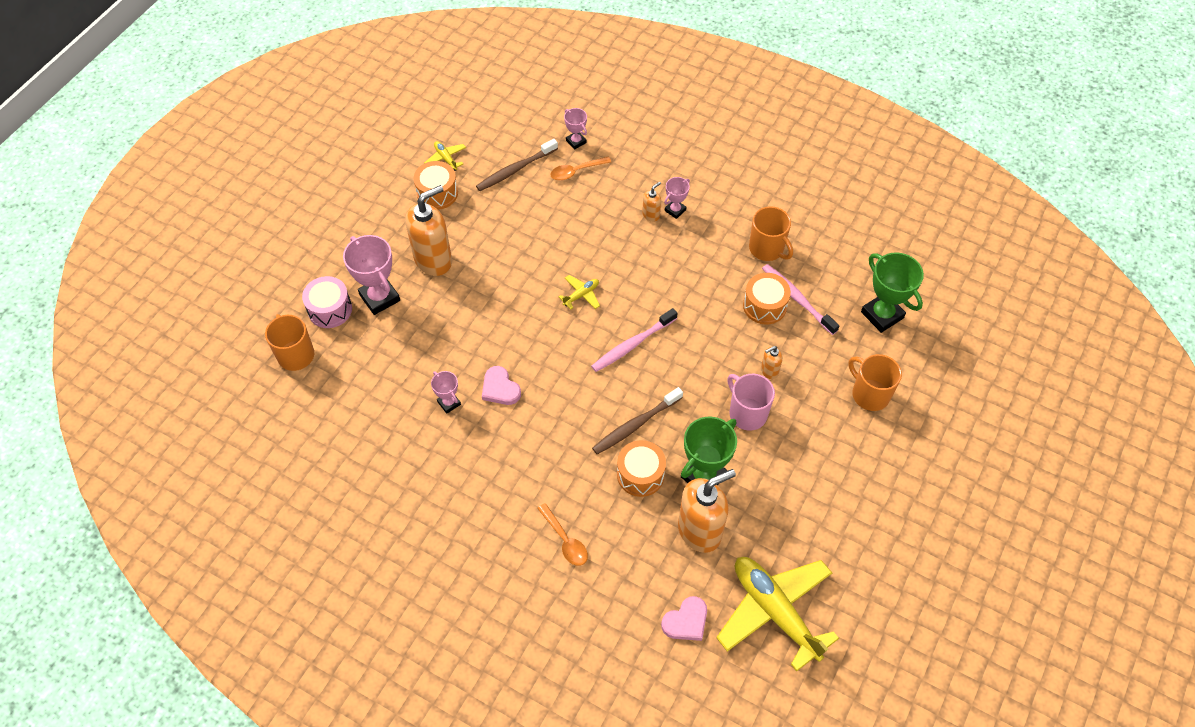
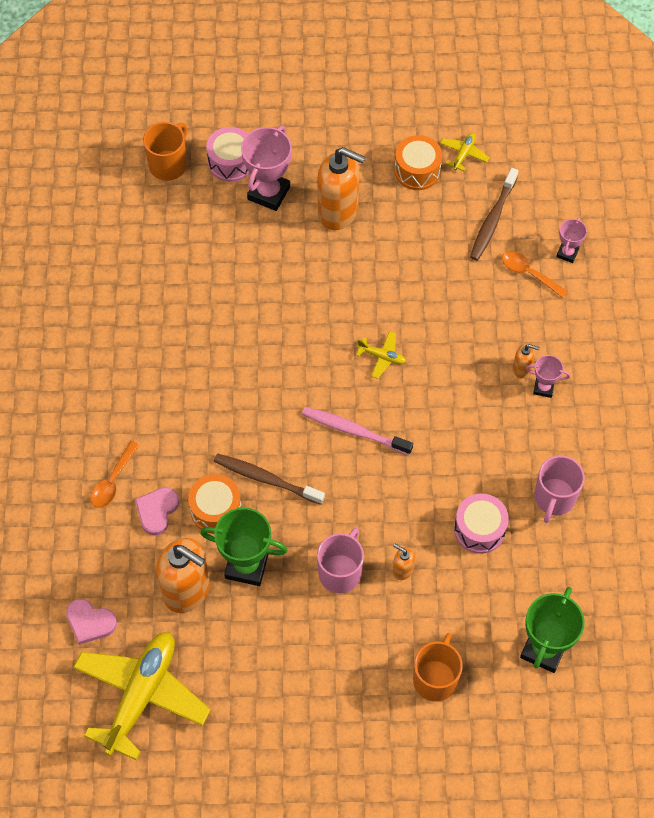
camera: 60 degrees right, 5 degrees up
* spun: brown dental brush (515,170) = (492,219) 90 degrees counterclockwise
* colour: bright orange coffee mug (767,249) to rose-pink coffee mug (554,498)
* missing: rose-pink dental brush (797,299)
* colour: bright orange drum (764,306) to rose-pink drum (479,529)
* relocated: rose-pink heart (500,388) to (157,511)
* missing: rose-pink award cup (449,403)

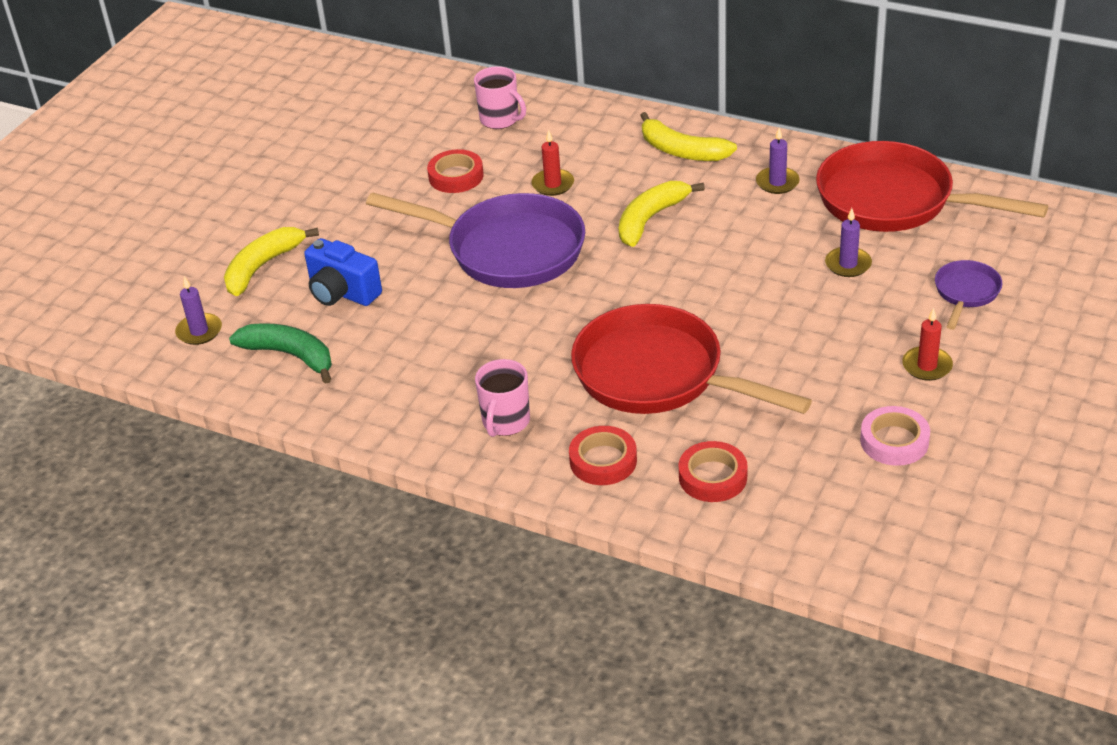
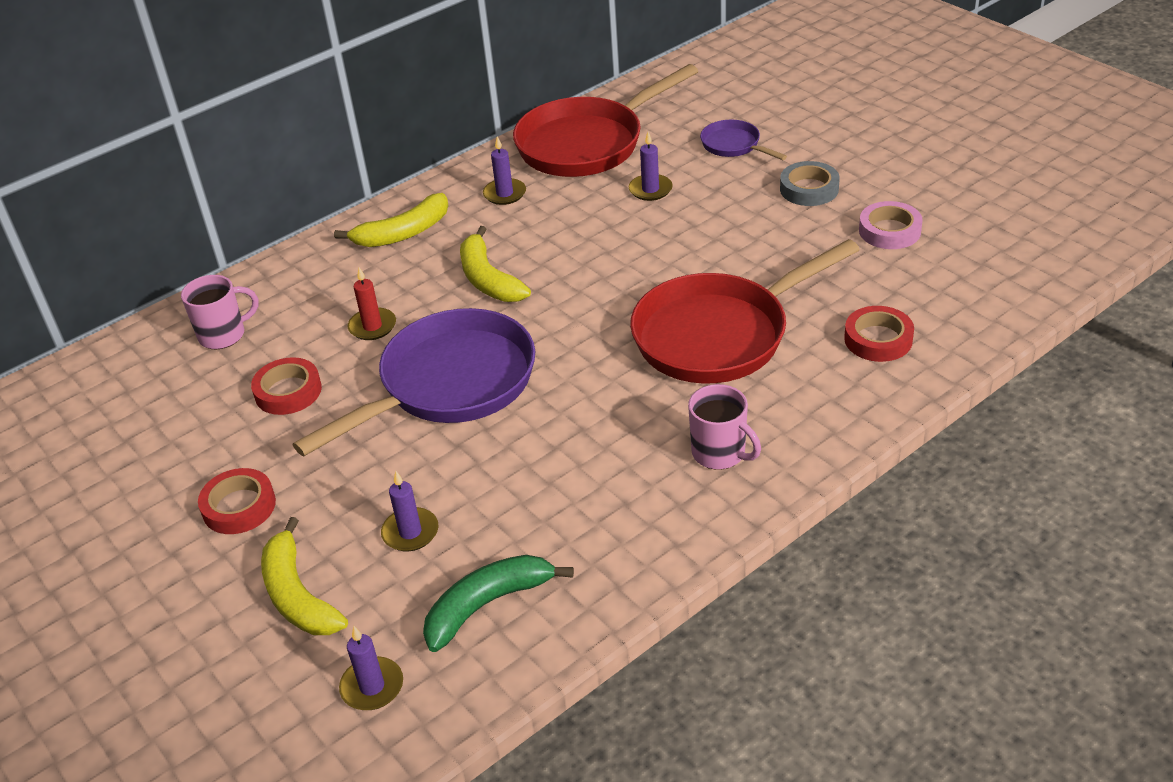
camera: 65 degrees left, 0 degrees up
* exchanged: royal blue camera (342,293) to royal purple wax candle (410,532)
* exchanged: scarlet wax candle (927,366) to ash-grey tape (809,189)
* relocated: scarlet tape (603,461) to (239,506)

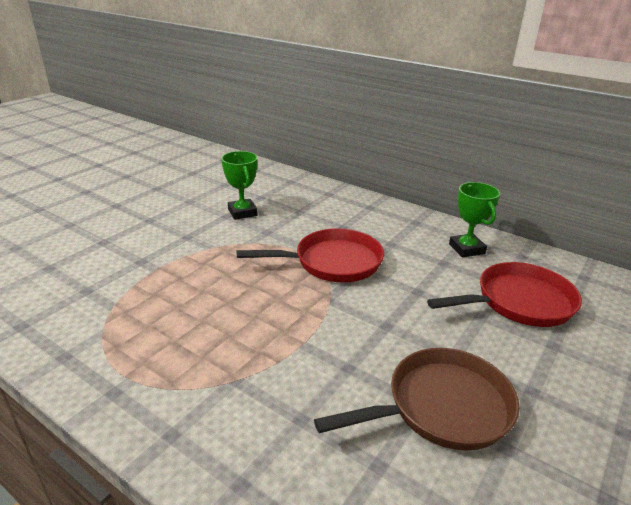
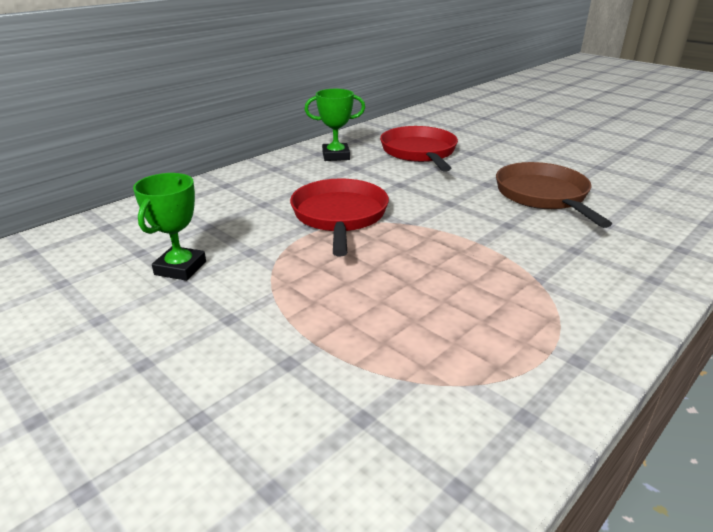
camera: 80 degrees left, 0 degrees up
* spun: leaf-green award cup (242,212) = (180,268) 60 degrees counterclockwise

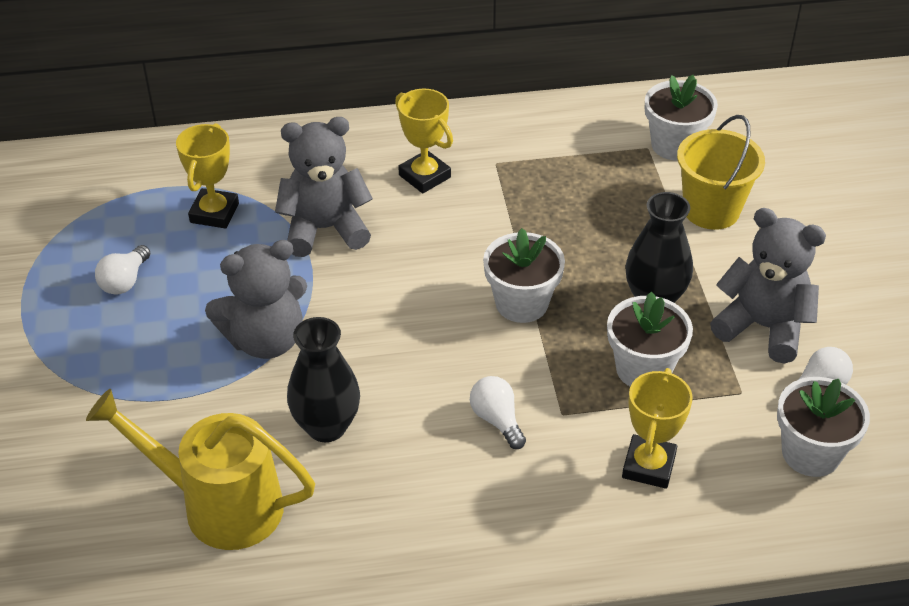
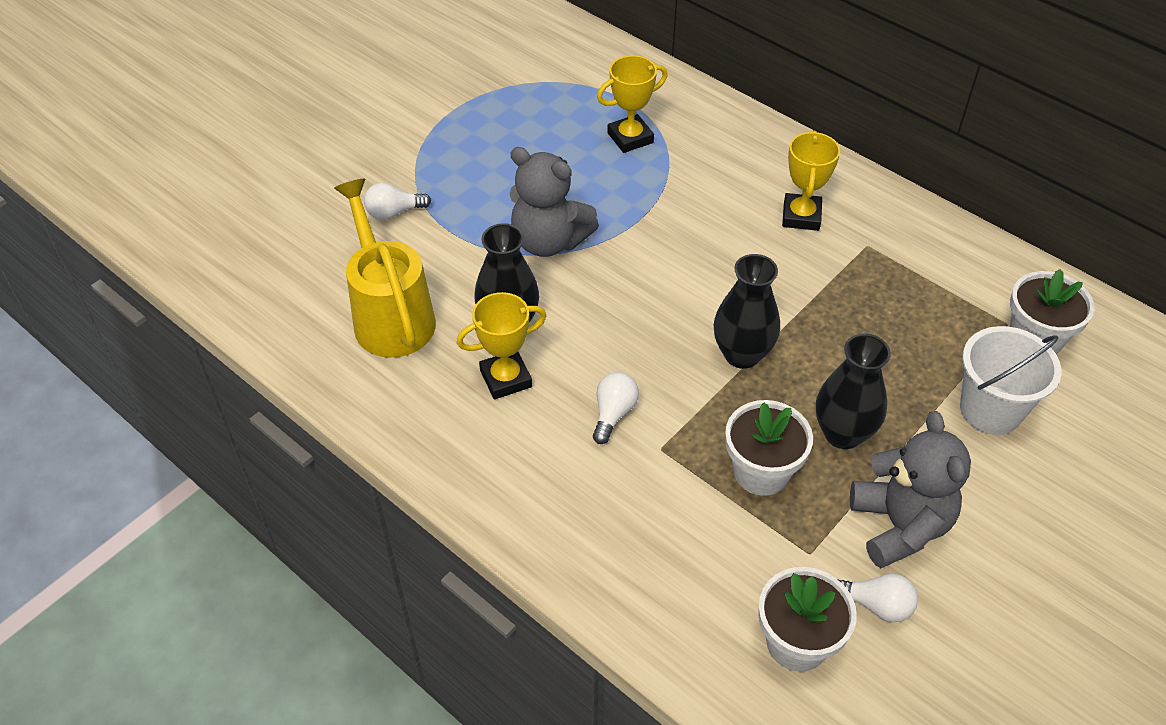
camera: 50 degrees right, 5 degrees up
* colour: golden pail (711,210) to pure white pail (990,410)
* missing: ash-grey teddy bear (325,229)
* exchanged: pure white flower pot (521,303) to jet-black flower vase (742,354)
* relocated: pure white bulb (125,281) to (394,212)
* relocated: golden award cup (648,466) to (506,378)

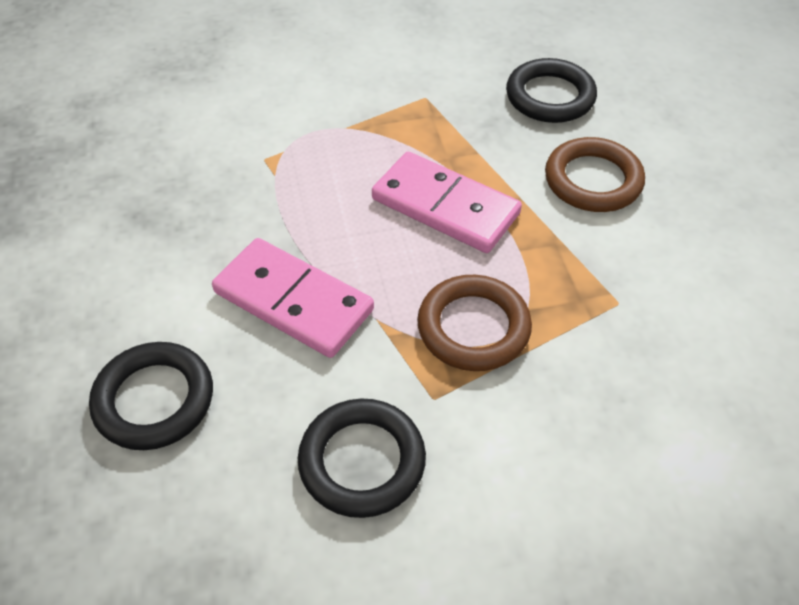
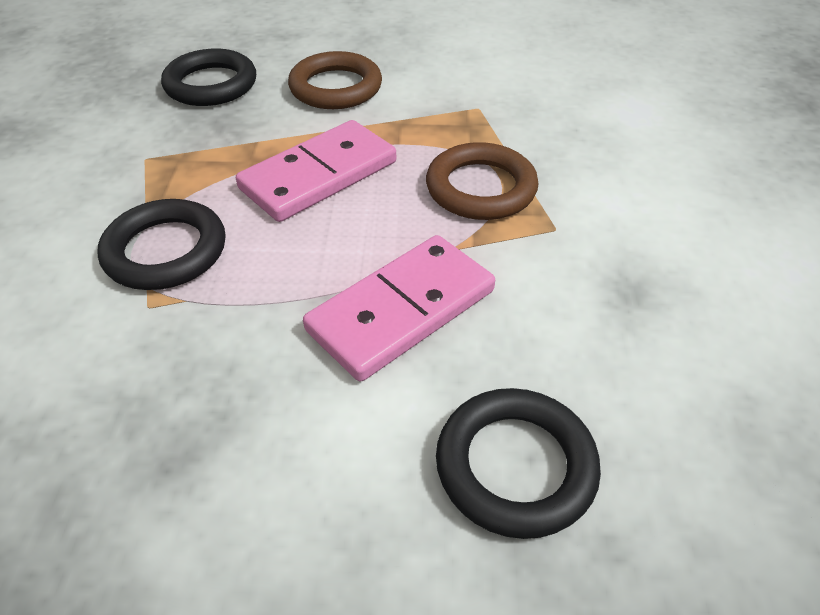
camera: 75 degrees left, 5 degrees down
* relocated: jet-black ring (362,461) to (165,251)

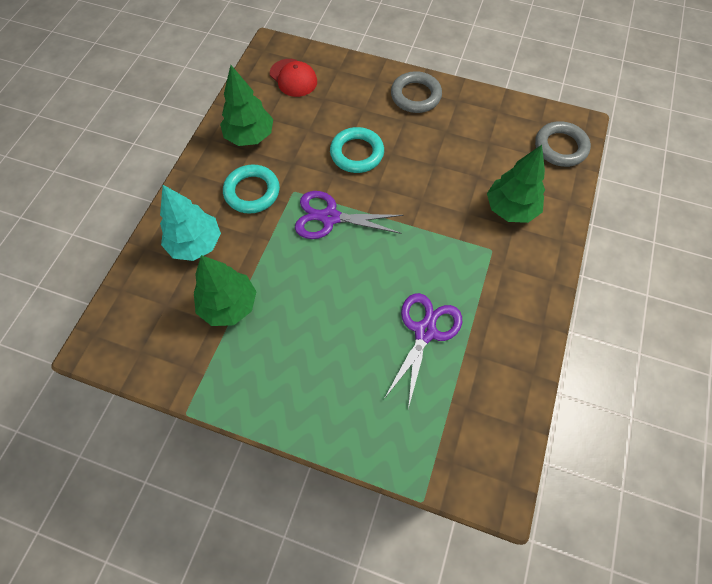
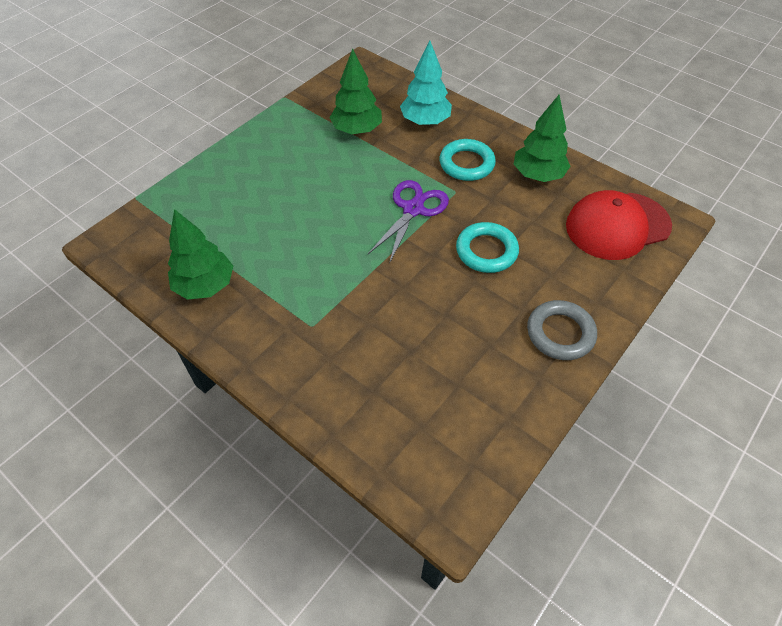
camera: 110 degrees right, 10 degrees down
* size: scarlet baseball cap (293,78) = (617,226) x1.66
* missing: ash-grey ring (560,147)
* relocated: leaf-green toy tree (510,209) to (205,285)
* missing: royal purple pair of scissors (425,331)

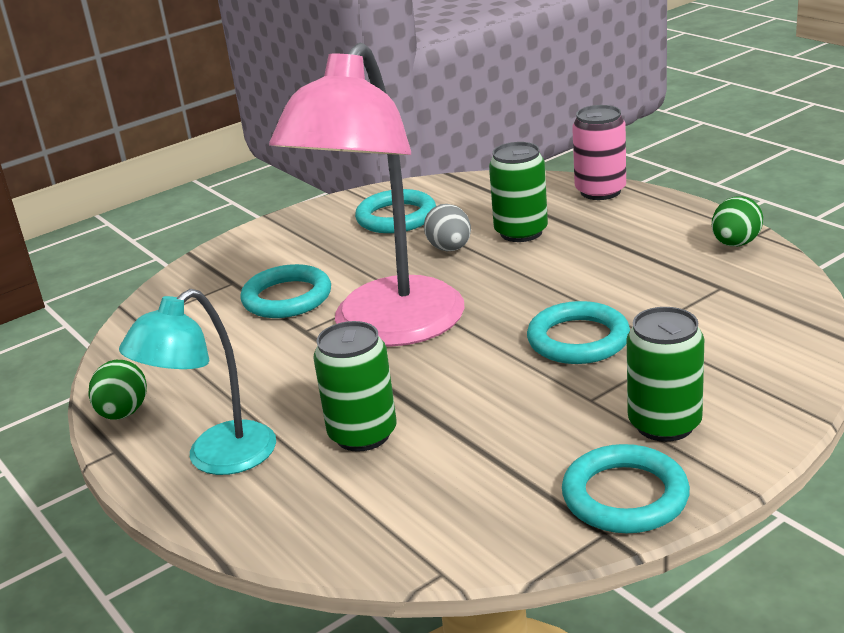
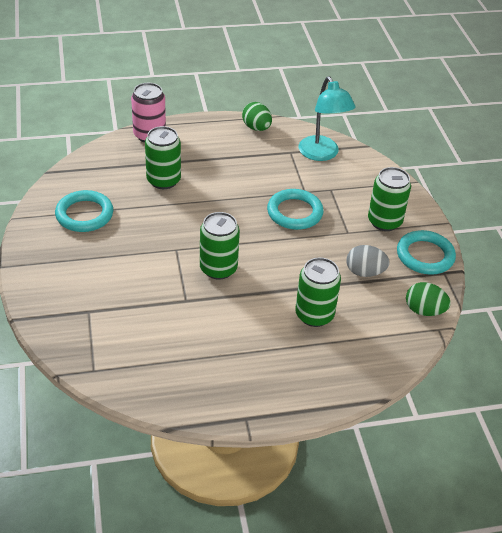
camera: 70 degrees left, 15 degrees up
* exchanged: rose-pink lamp (387,328) to leaf-green can (218,268)
* relocated: ash-grey toy egg (450,249) to (364,272)
* missing: turquoise ring (287,298)
* relocated: turquoise lamp (217,459) to (322,154)
* relocated: leaf-green toy egg (123,413) to (424,310)

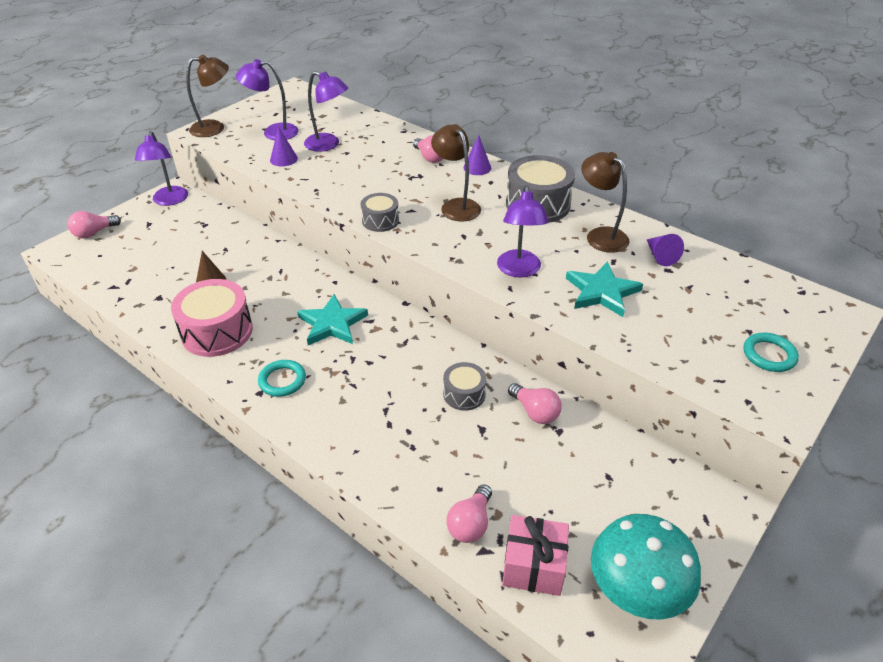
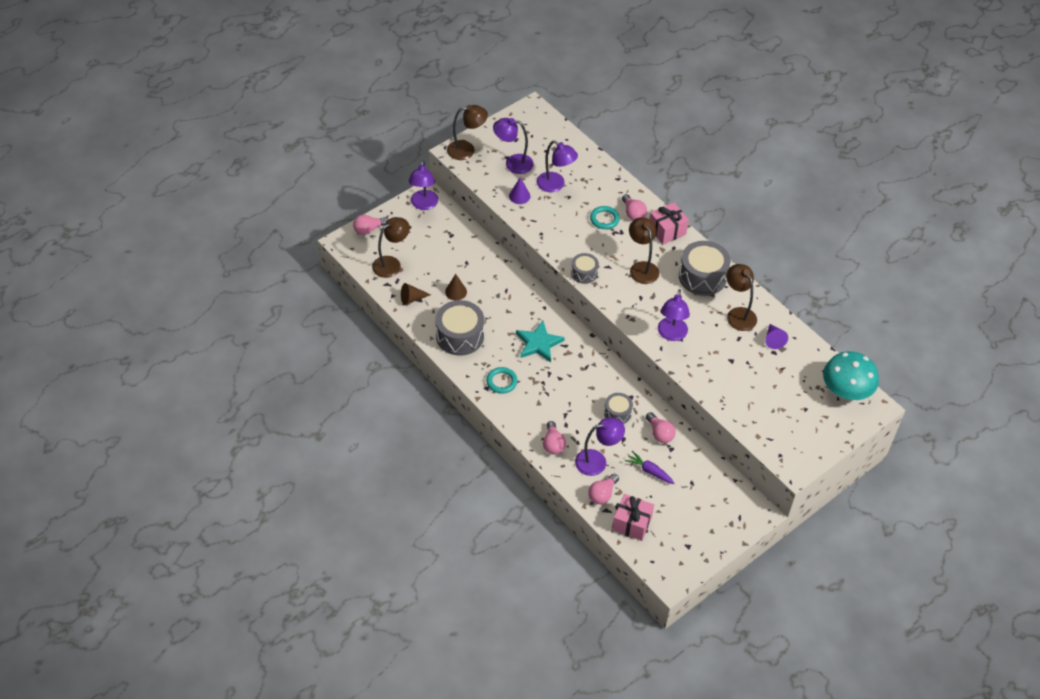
camera: 10 degrees right, 10 degrees up
* exchanged: royal purple cone (477,167) to rose-pink gift (667,231)
* missing: turquoise star (601,292)
* colour: rose-pink drum (217,332) to ash-grey drum (460,336)
* relocated: turquoise ring (769,355) to (604,219)
* relocated: turquoise mushroom (636,589) to (846,391)
* appeared: brown lamp (391,263)
* appeared: brown cone (412,298)
* appeared: royal purple lamp (597,461)
* appeared: rose-pink bulb (553,444)
* appeared: royal purple toy carrot (649,471)

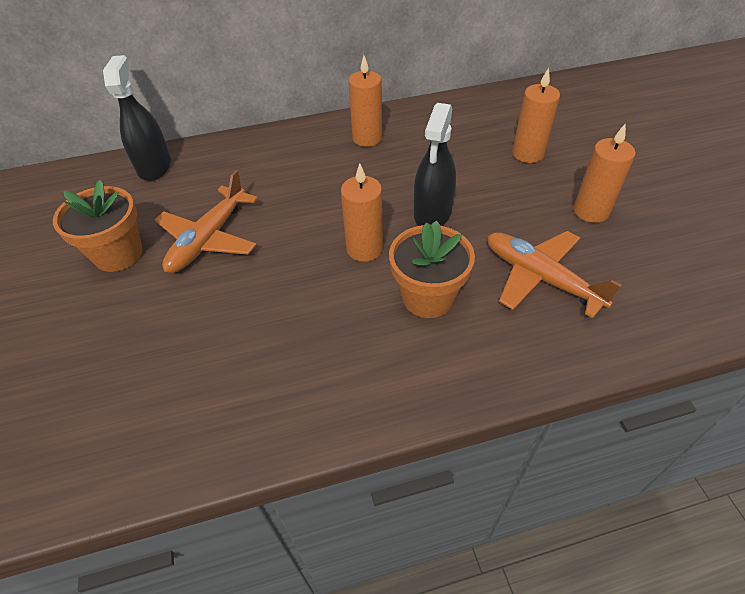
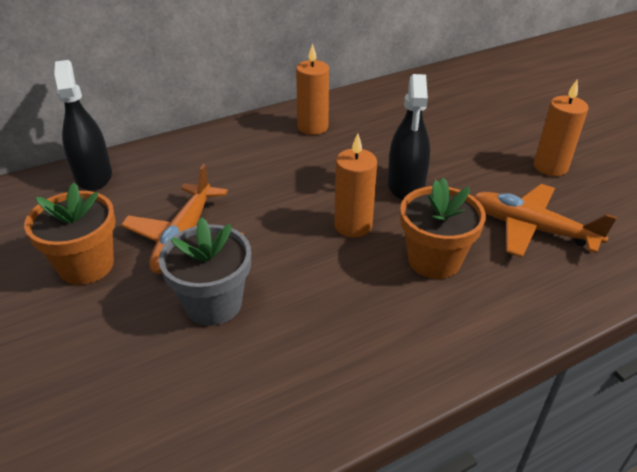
camera: 15 degrees left, 10 degrees down
* missing: bright orange wax candle (527,154)
* appeared: ash-grey flower pot (213,304)

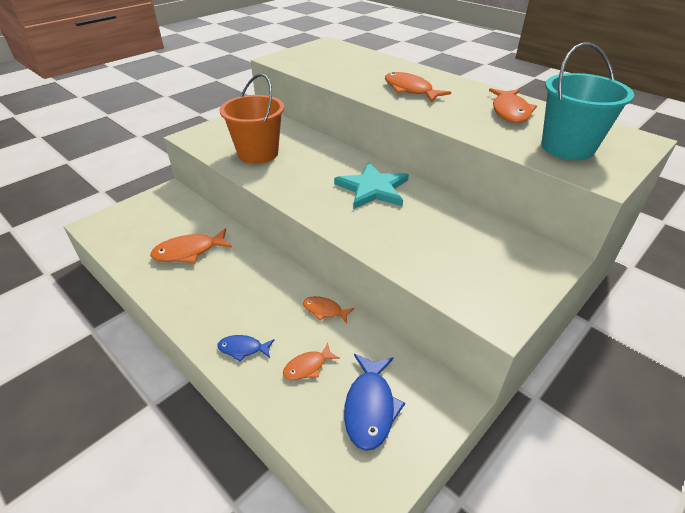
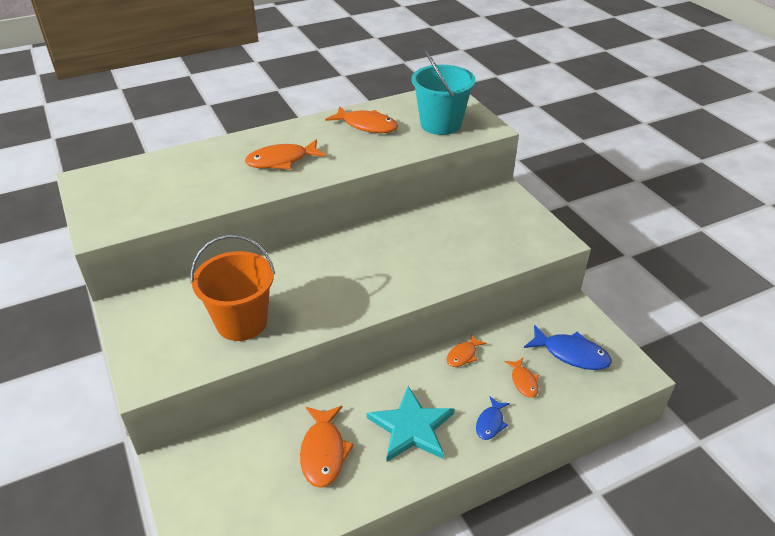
camera: 70 degrees left, 0 degrees up
* relocated: turquoise star (373,189) to (411,427)

